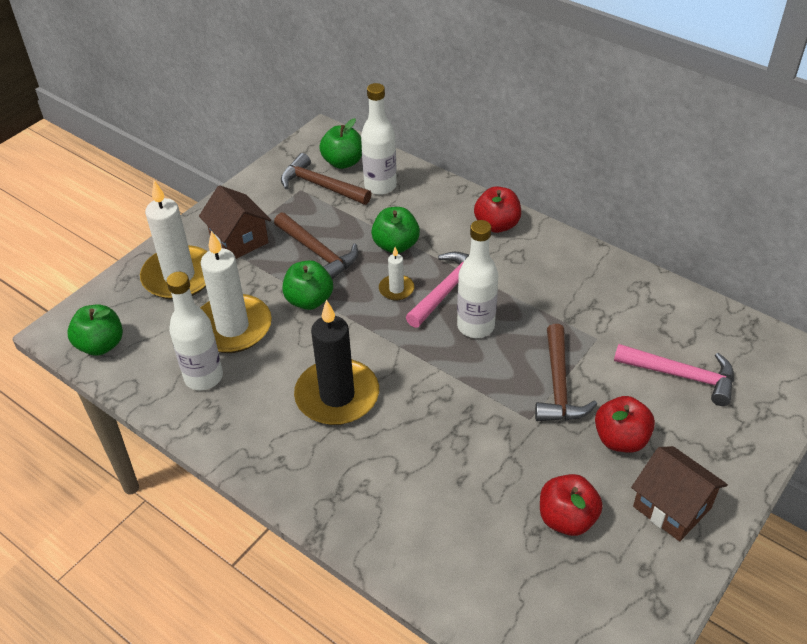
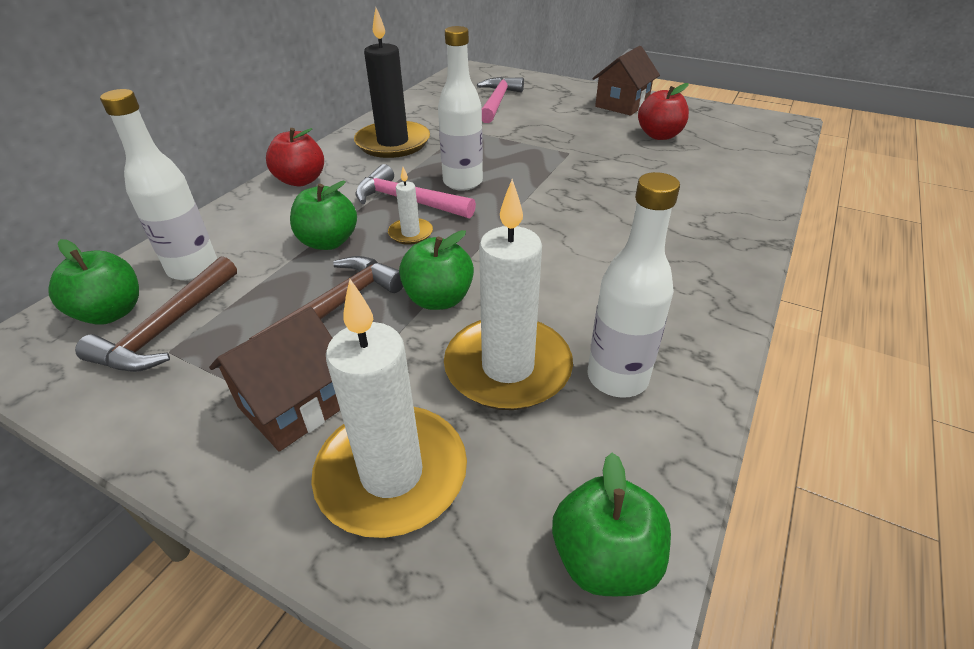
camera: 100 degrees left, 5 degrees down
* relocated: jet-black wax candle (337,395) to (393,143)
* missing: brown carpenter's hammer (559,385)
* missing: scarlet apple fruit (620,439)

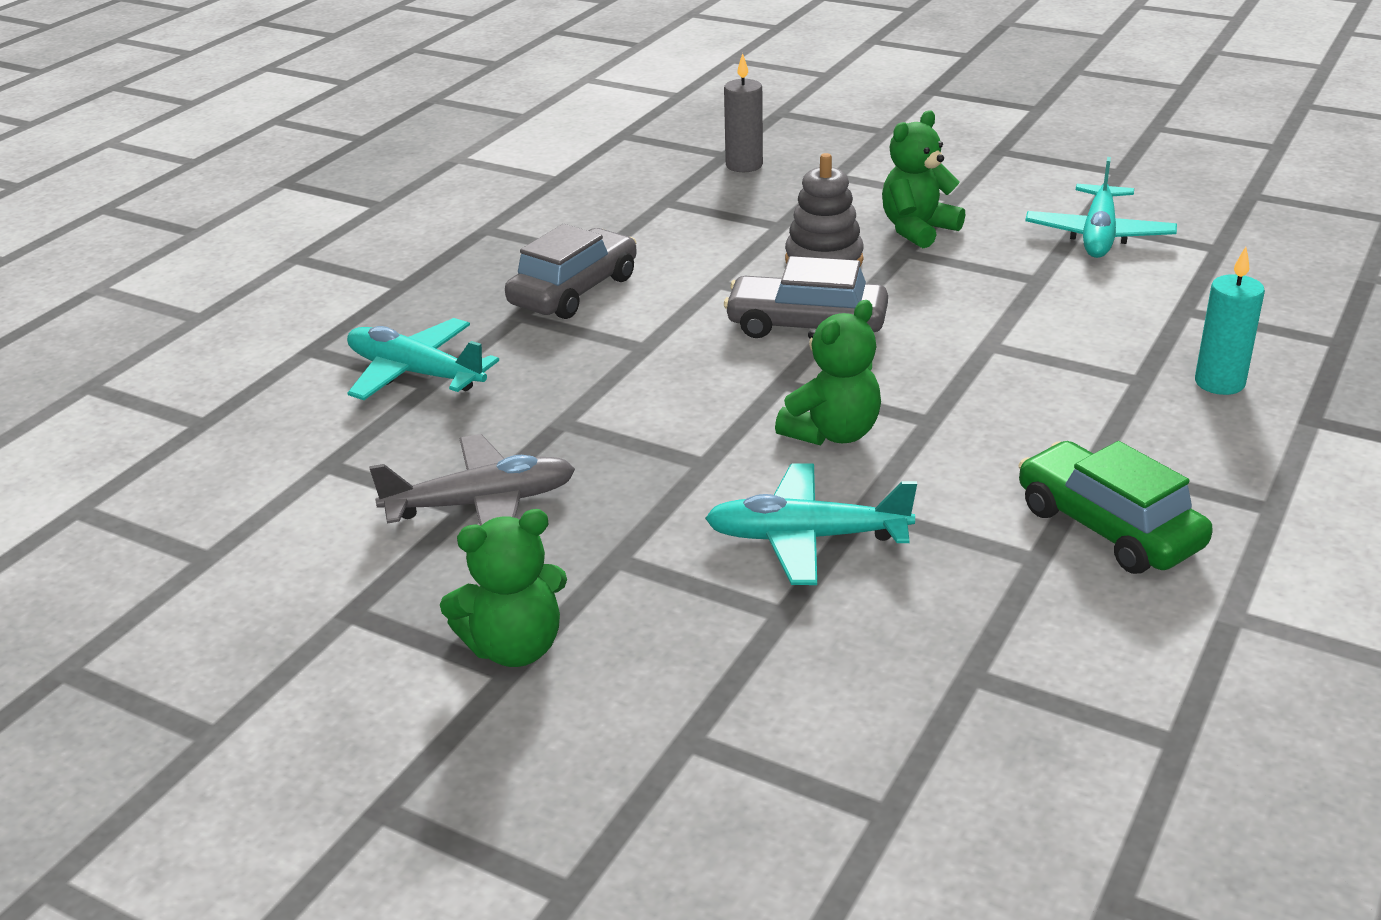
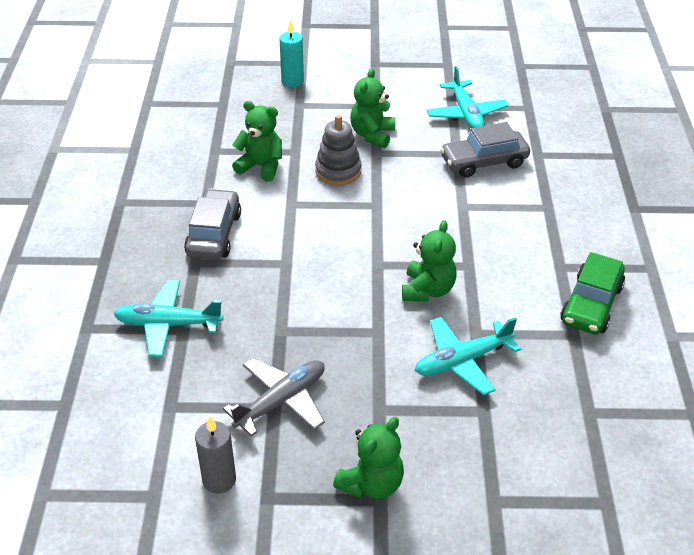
camera: 30 degrees left, 10 degrees up
* relocated: ash-grey wax candle (744,165) to (219,480)
* relocated: turquoise wax candle (1219,383) to (292,81)
* relocated: ash-grey toy car (806,326) to (484,162)
* spun: leaf-green toy car (1108,527) = (591,304) 90 degrees counterclockwise
* appeared: leaf-green teddy bear (261,166)

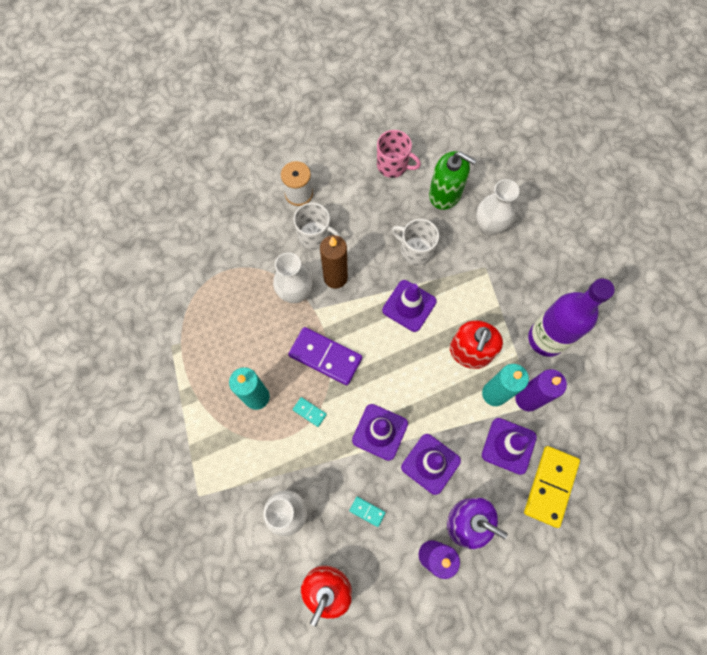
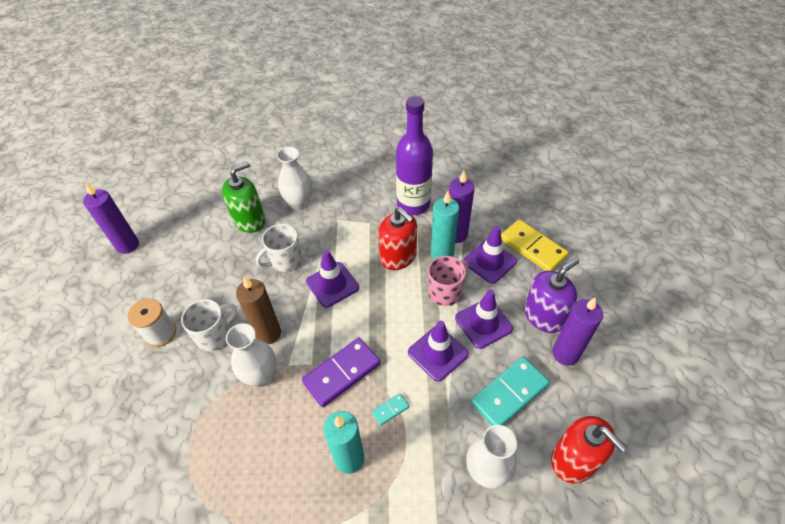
camera: 65 degrees left, 20 degrees down
* relocated: rose-pink coffee mug (393,165) to (445,292)
* size: turquoise domino (367,511) = (509,393) x2.20
* appeared: royal purple wax candle (127,245)

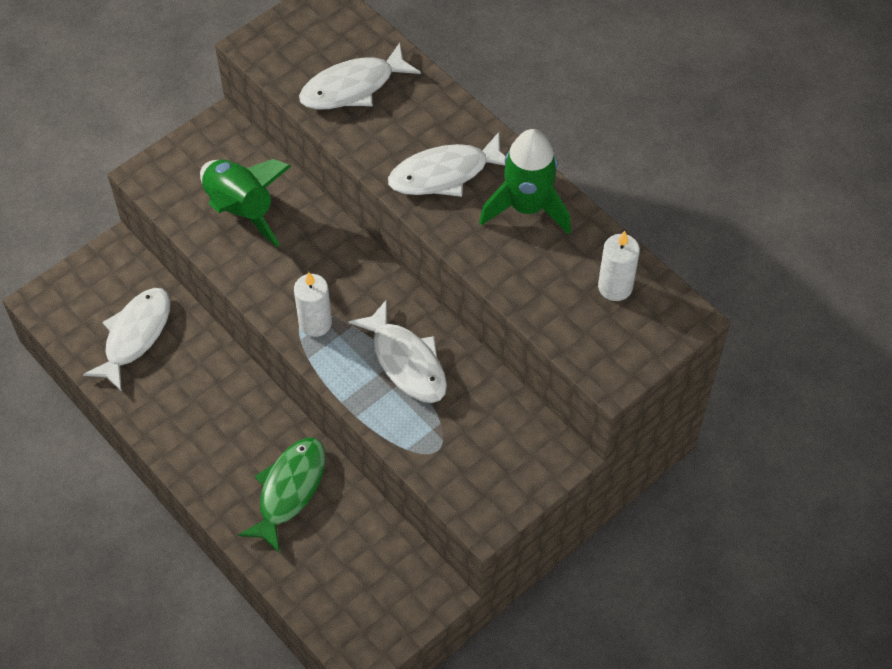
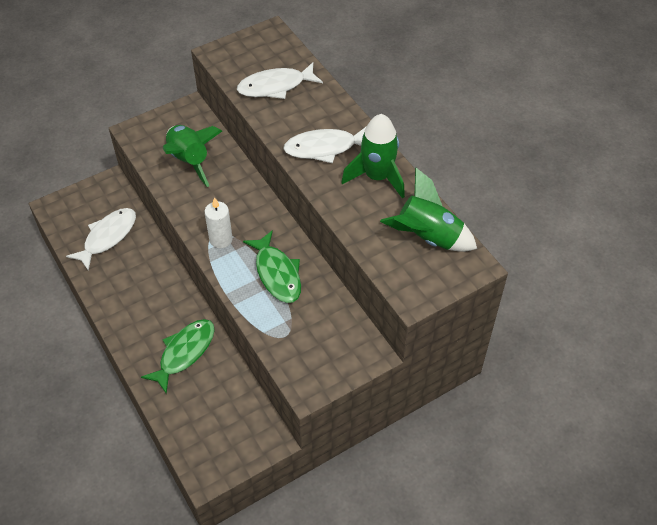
camera: 10 degrees right, 5 degrees down
* exchanged: pure white wax candle (615,287) to leaf-green toy rocket (428,237)
* colour: pure white toy fish (406,361) to leaf-green toy fish (277,273)

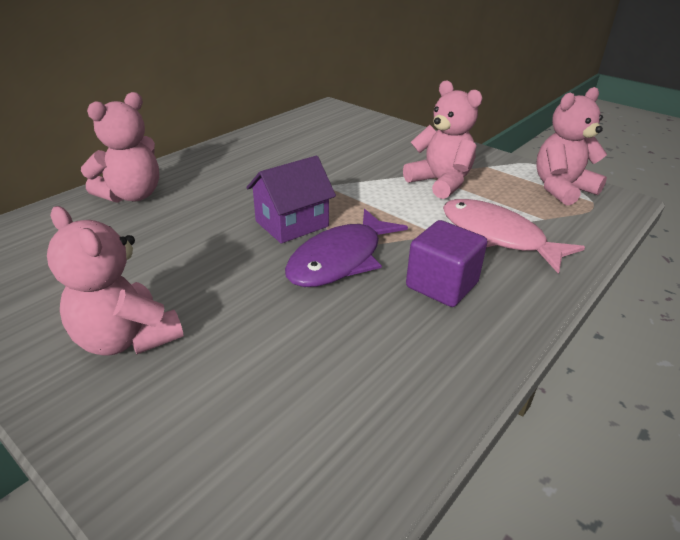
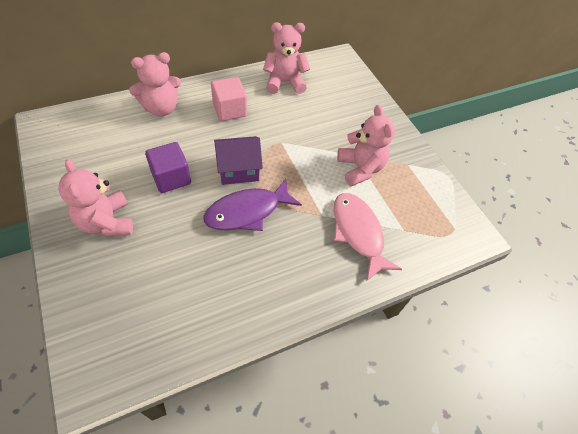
camera: 20 degrees right, 20 degrees up
* relocated: rose-pink teddy bear (561,189) to (284,82)
* relocated: royal purple solid cube (442,285) to (171,178)
* appeared: rose-pink solid cube (229,110)

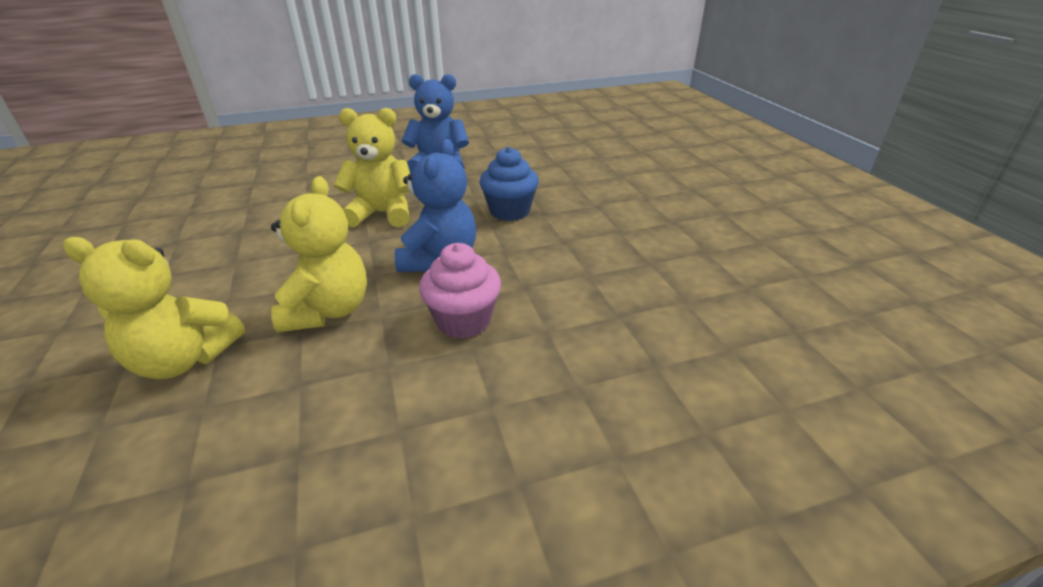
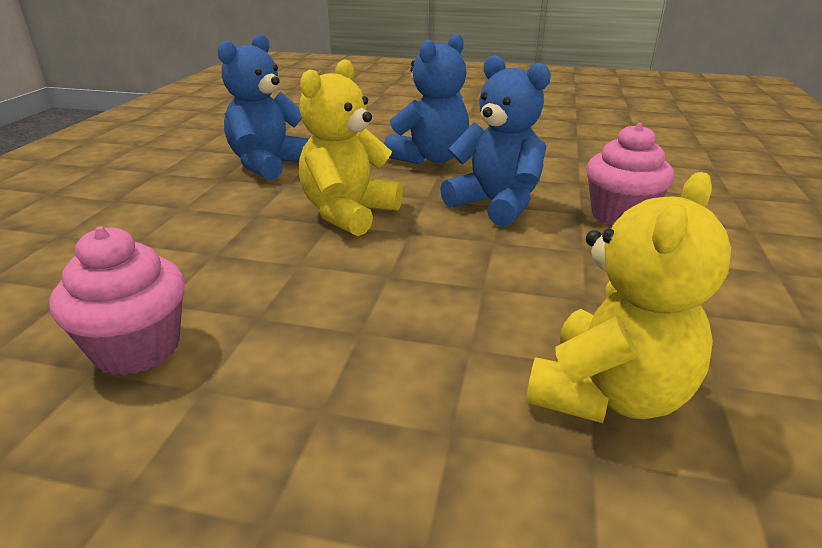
camera: 60 degrees left, 5 degrees down
* exchanged: royal blue muffin (509,211) to royal blue teddy bear (430,158)
* missing: golden teddy bear (328,311)
* appeared: rose-pink muffin (137,348)

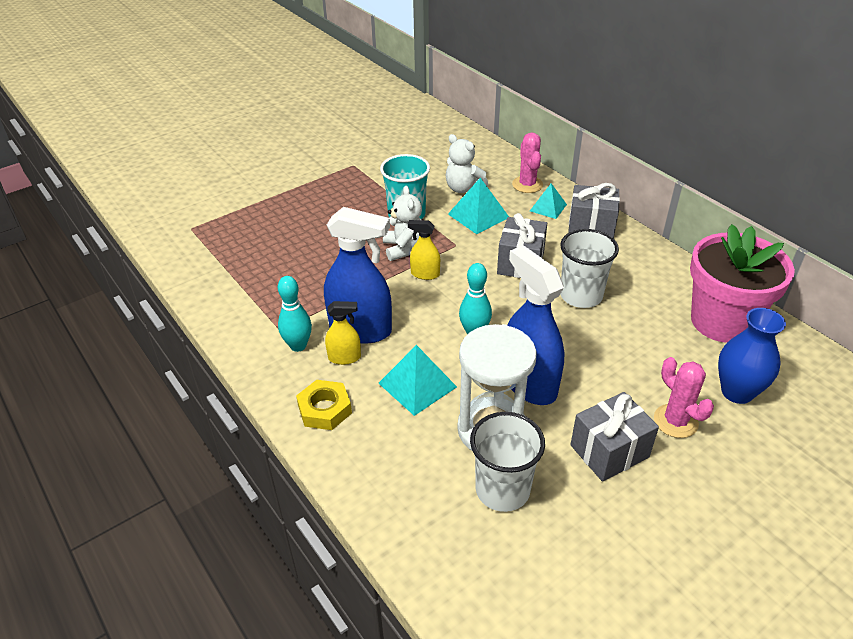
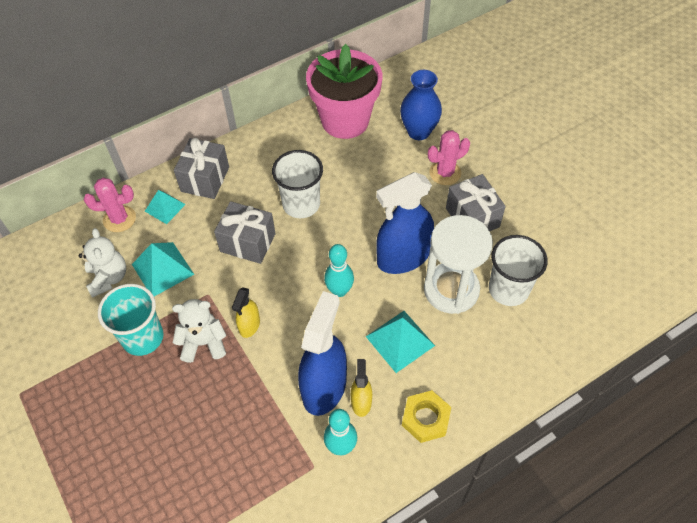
camera: 85 degrees left, 15 degrees up
* spun: pure white teddy bear (463,188) = (108,278) 60 degrees counterclockwise

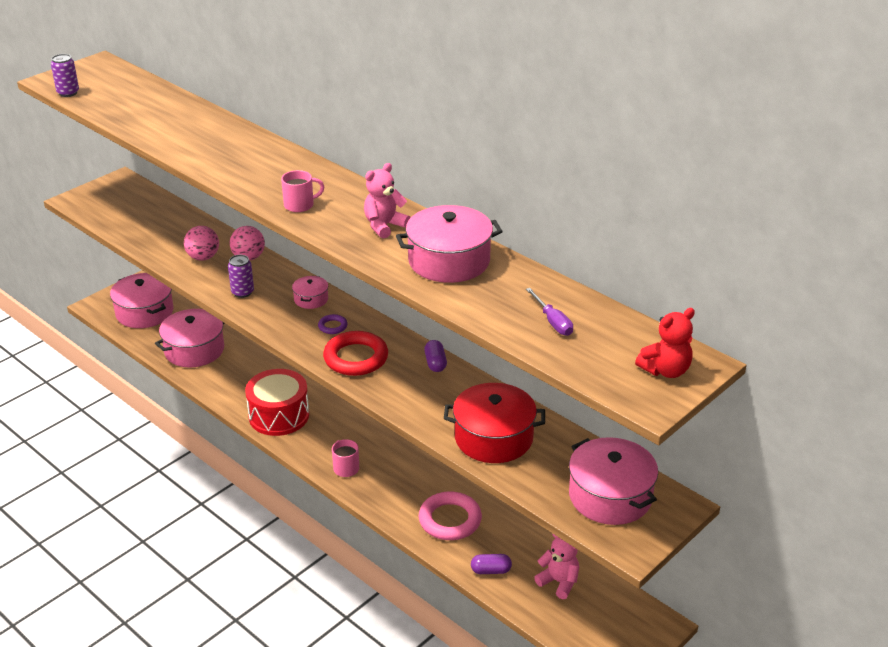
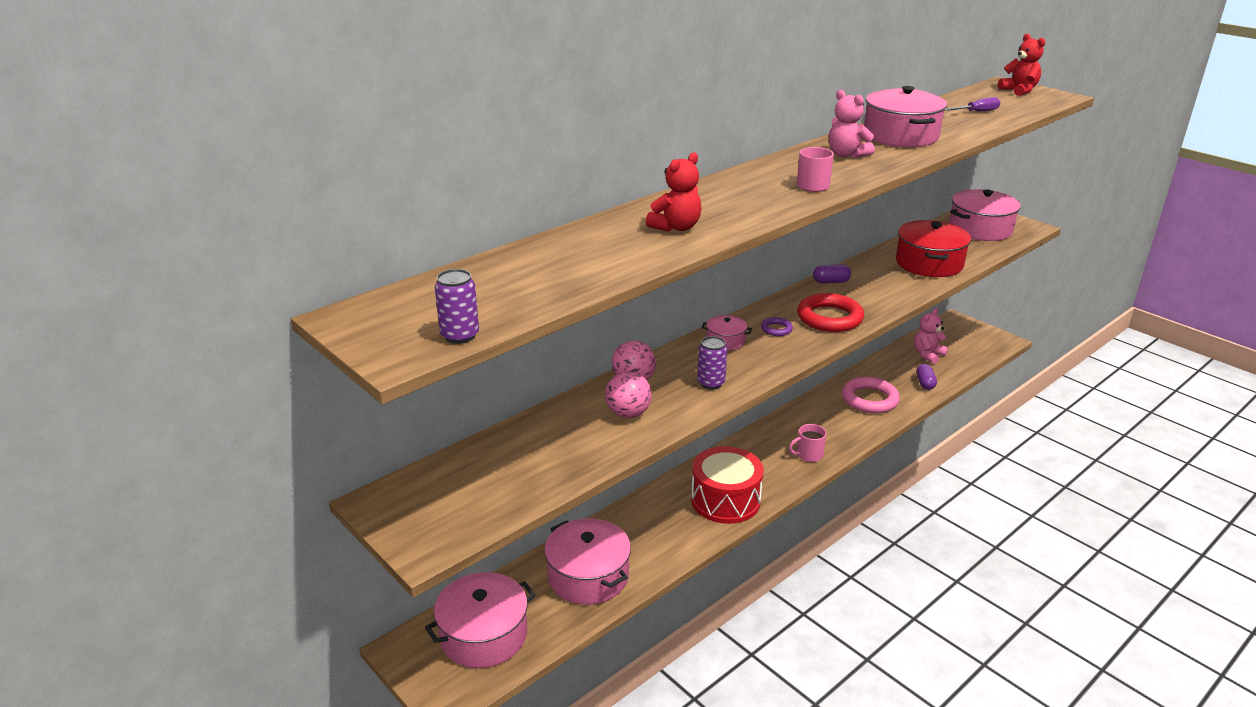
camera: 85 degrees left, 5 degrees down
* appeared: scarlet teddy bear (676,227)

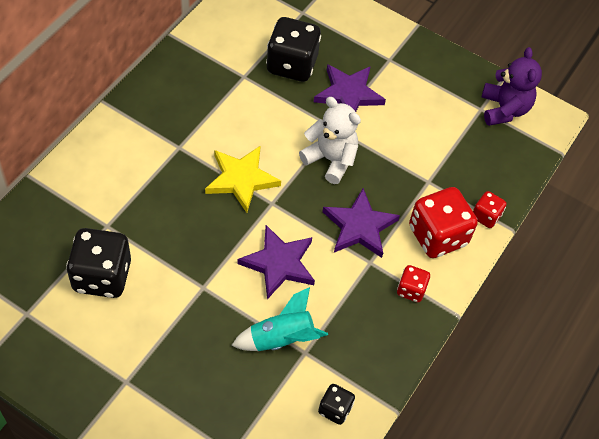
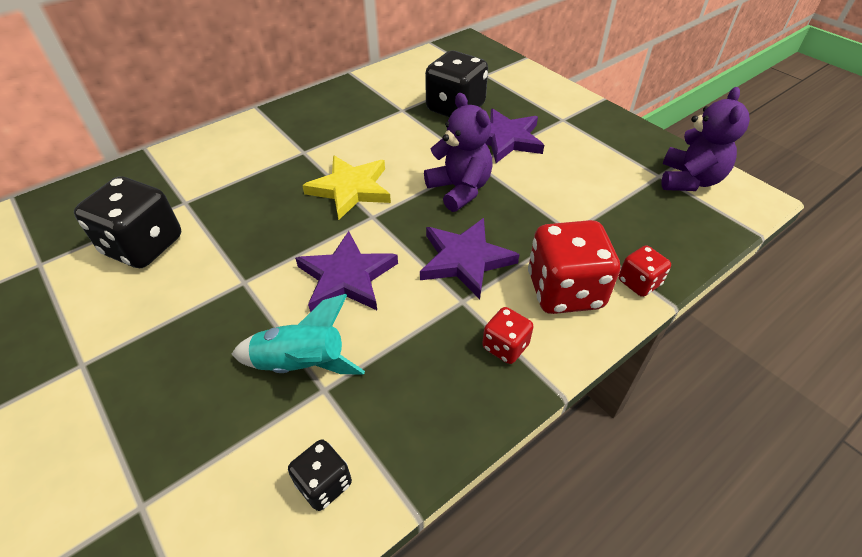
camera: 25 degrees right, 10 degrees down
* colour: pure white teddy bear (330,159) to royal purple teddy bear (460,189)

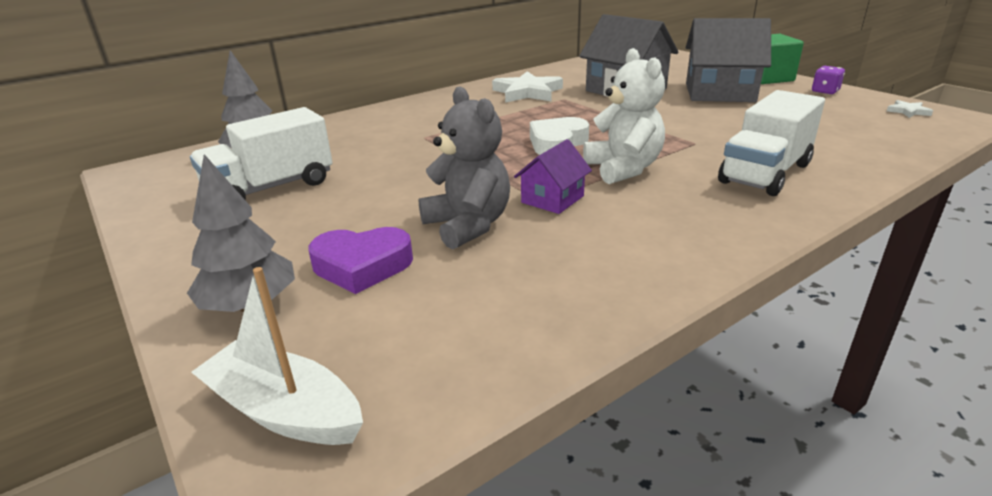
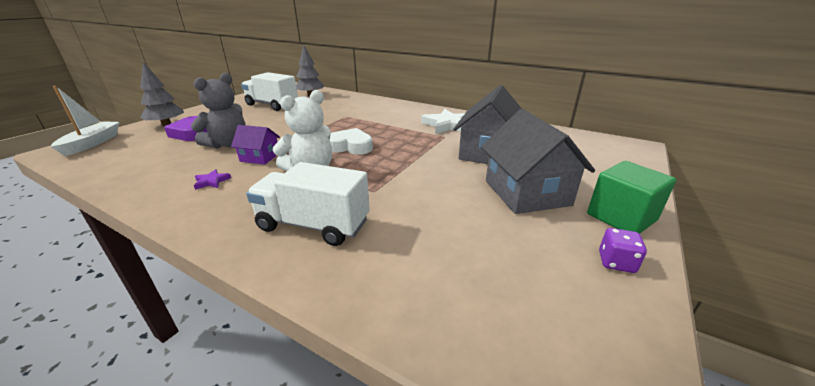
camera: 65 degrees right, 0 degrees up
* missing: pure white star (908,111)
* appeared: royal purple star (211,181)

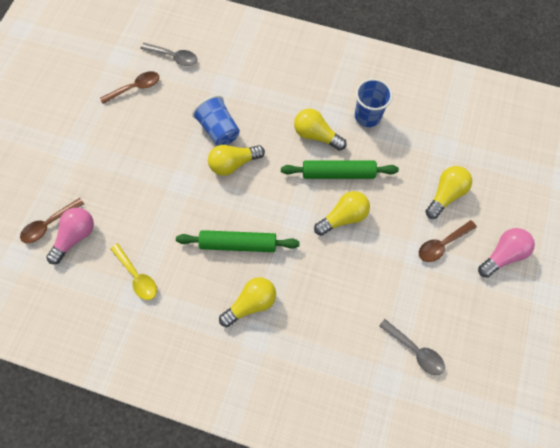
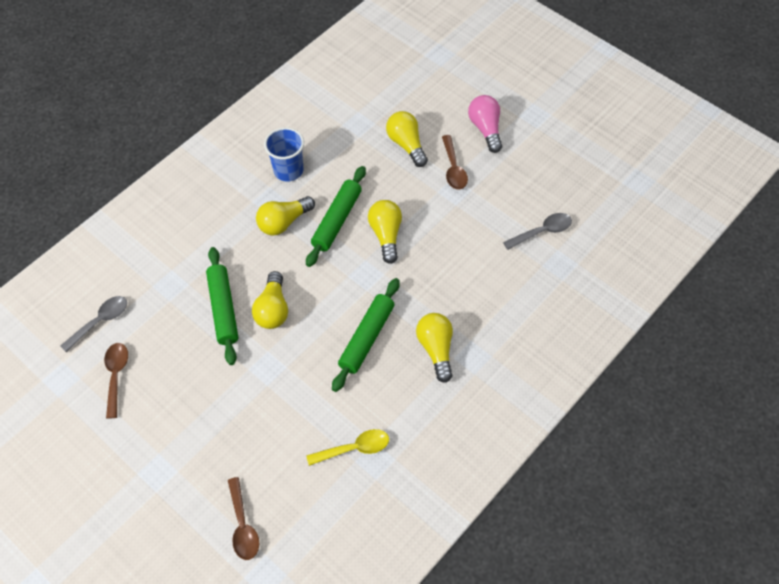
camera: 65 degrees left, 10 degrees down
* exchanged: royal blue cup (219,129) to leaf-green rolling pin (223,309)
* missing: rose-pink bulb (75,237)

